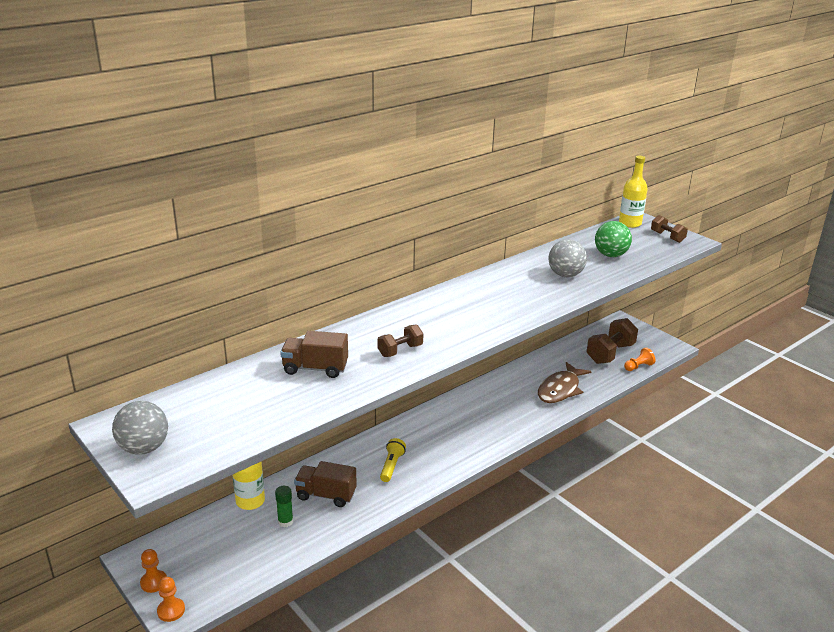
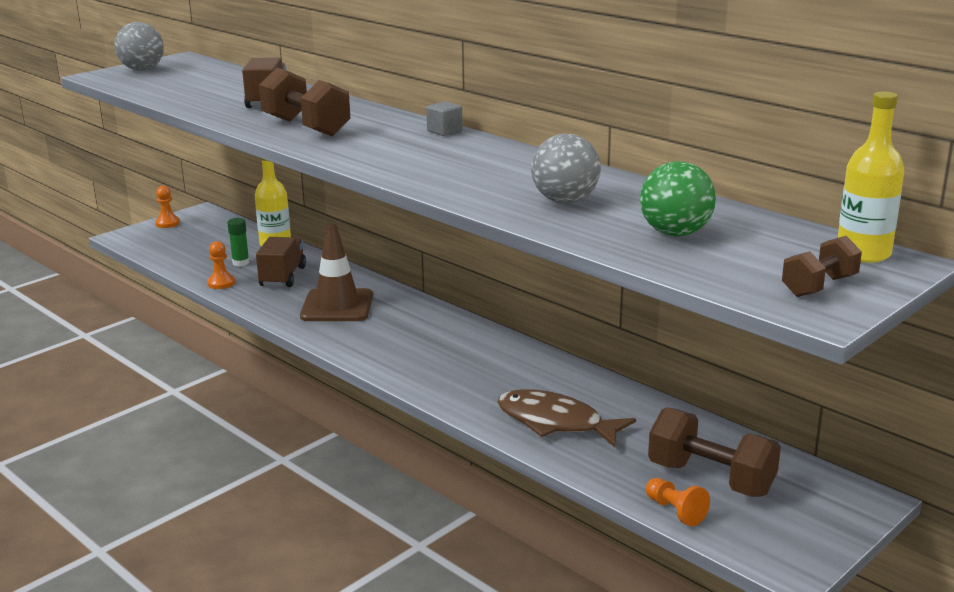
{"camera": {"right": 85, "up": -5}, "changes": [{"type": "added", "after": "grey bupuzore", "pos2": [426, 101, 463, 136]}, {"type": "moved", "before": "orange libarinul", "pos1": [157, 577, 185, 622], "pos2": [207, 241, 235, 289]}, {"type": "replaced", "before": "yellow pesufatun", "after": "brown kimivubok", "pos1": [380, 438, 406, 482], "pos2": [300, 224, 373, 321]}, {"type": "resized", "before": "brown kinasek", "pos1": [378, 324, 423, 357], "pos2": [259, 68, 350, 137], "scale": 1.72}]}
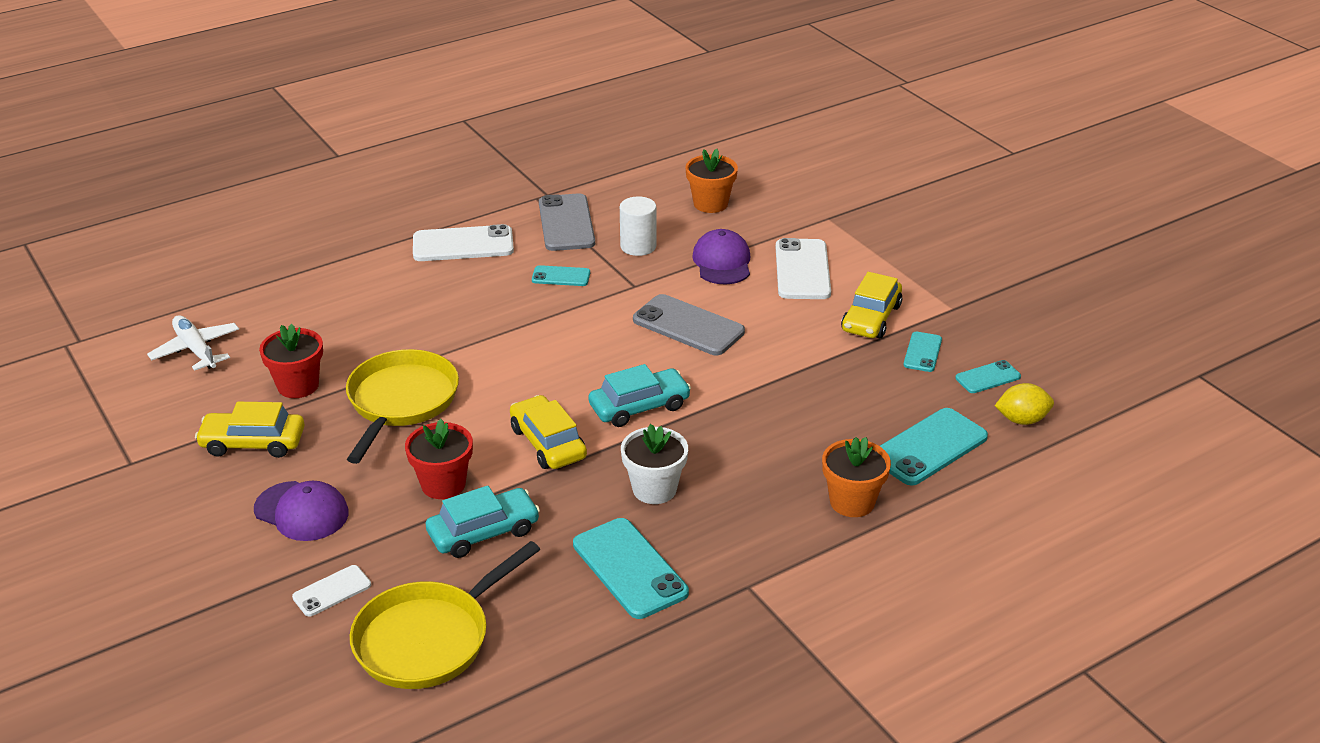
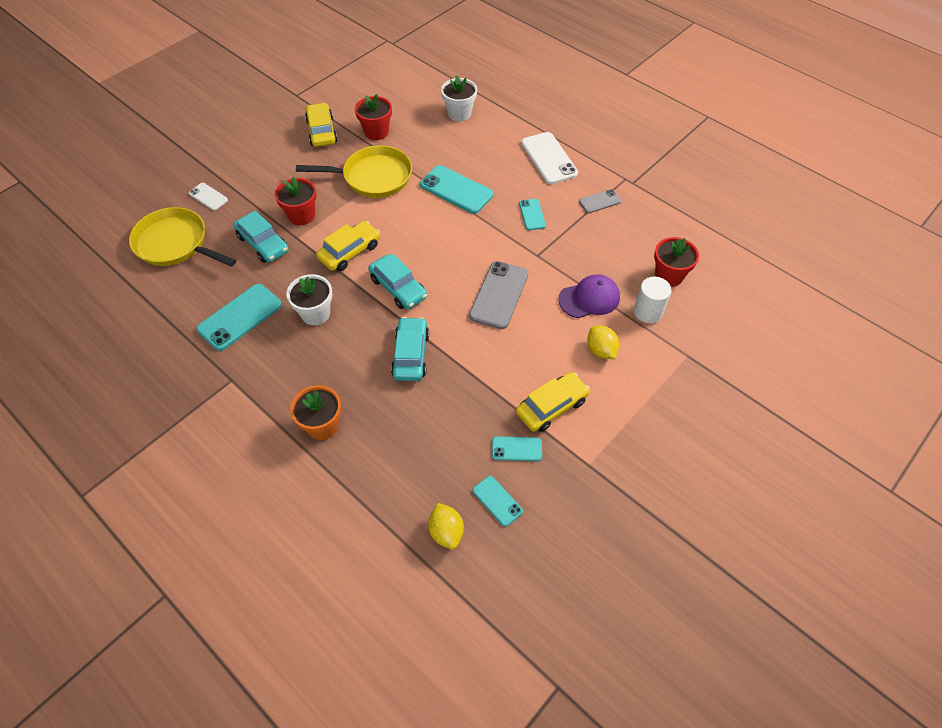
{"camera": {"right": 75, "up": 20}, "changes": [{"type": "removed", "before": "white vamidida", "pos1": [147, 315, 239, 371]}, {"type": "removed", "before": "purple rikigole", "pos1": [254, 481, 349, 541]}, {"type": "added", "after": "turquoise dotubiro", "pos2": [391, 317, 429, 381]}, {"type": "added", "after": "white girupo", "pos2": [441, 75, 477, 121]}, {"type": "moved", "before": "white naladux", "pos1": [620, 196, 657, 256], "pos2": [634, 277, 672, 323]}, {"type": "moved", "before": "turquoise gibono", "pos1": [880, 408, 988, 486], "pos2": [420, 165, 494, 214]}, {"type": "replaced", "before": "white gibono", "after": "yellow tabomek", "pos1": [776, 238, 831, 299], "pos2": [587, 326, 619, 359]}, {"type": "recoloured", "before": "orange girupo", "after": "red girupo", "pos1": [685, 149, 738, 213], "pos2": [654, 237, 699, 287]}, {"type": "turned", "before": "yellow dotubiro", "pos1": [841, 272, 902, 338], "pos2": [516, 372, 590, 432], "turn": 135}, {"type": "resized", "before": "grey gibono", "pos1": [539, 193, 595, 251], "pos2": [579, 189, 621, 213], "scale": 0.55}]}
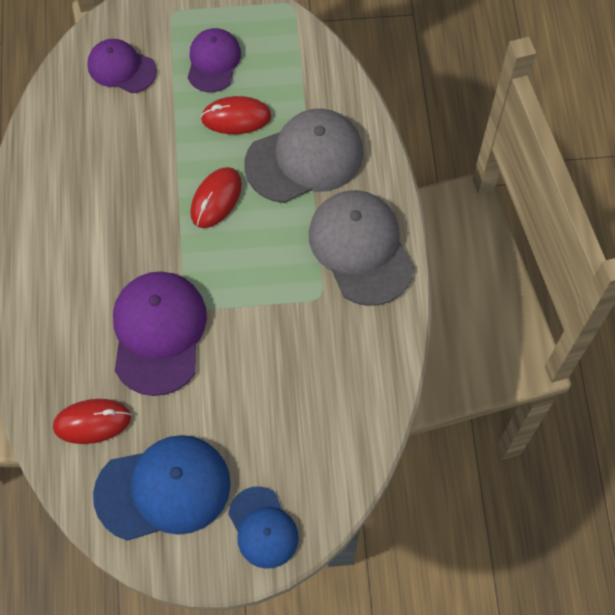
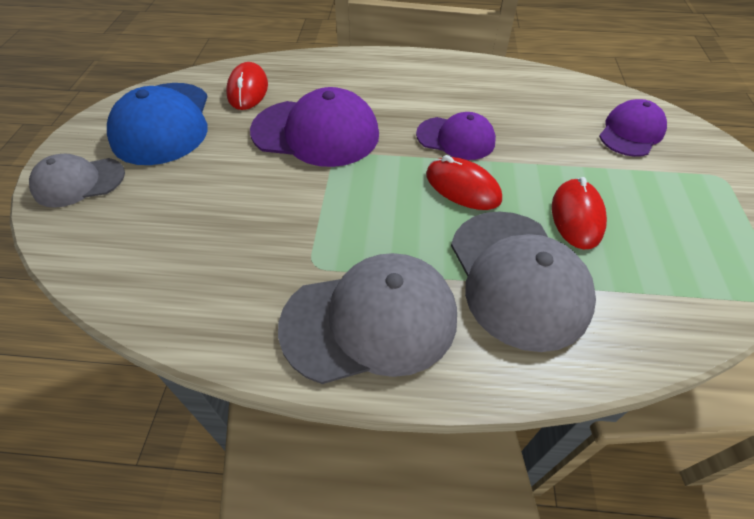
{"camera": {"right": 100, "up": -15}, "changes": [{"type": "moved", "before": "purple rikigole", "pos1": [188, 28, 241, 92], "pos2": [416, 112, 496, 160]}, {"type": "recoloured", "before": "blue rikigole", "after": "grey rikigole", "pos1": [228, 486, 299, 569], "pos2": [29, 154, 125, 208]}]}
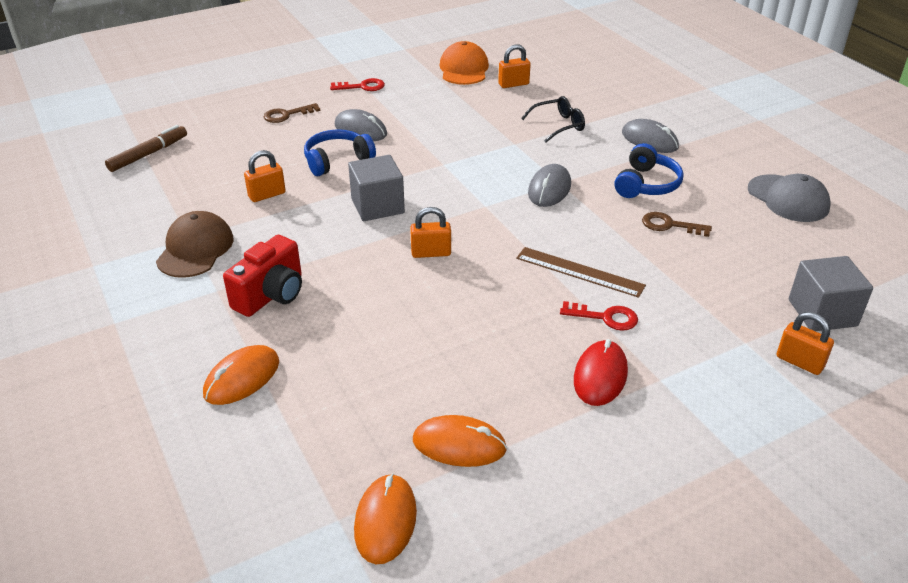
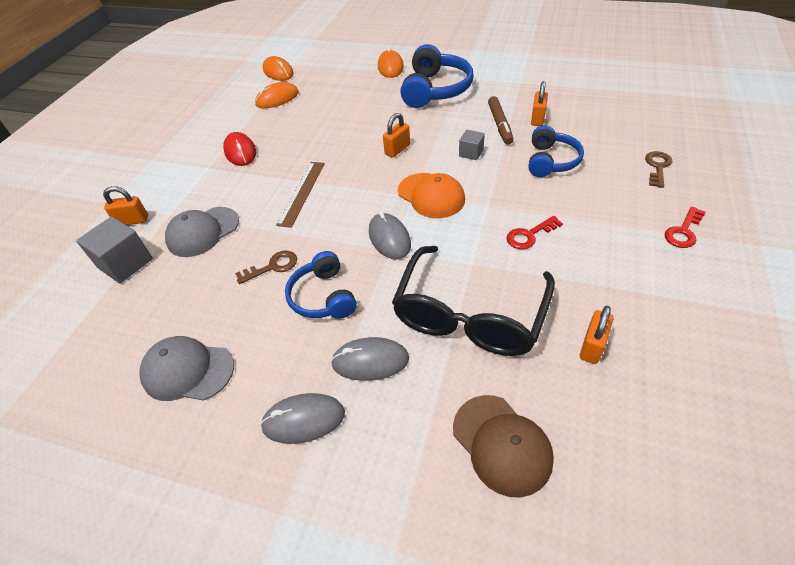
{"camera": {"right": 140, "up": 10}, "changes": [{"type": "added", "after": "grey rikigole", "pos2": [165, 207, 239, 257]}, {"type": "moved", "before": "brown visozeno", "pos1": [105, 125, 187, 172], "pos2": [488, 96, 513, 145]}, {"type": "moved", "before": "brown rikigole", "pos1": [156, 211, 234, 278], "pos2": [453, 395, 554, 497]}, {"type": "moved", "before": "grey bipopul", "pos1": [335, 109, 387, 141], "pos2": [260, 393, 345, 444]}, {"type": "moved", "before": "orange rikigole", "pos1": [439, 41, 489, 85], "pos2": [398, 173, 465, 218]}, {"type": "moved", "before": "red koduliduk", "pos1": [560, 301, 638, 331], "pos2": [506, 216, 563, 249]}, {"type": "replaced", "before": "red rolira", "after": "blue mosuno", "pos1": [223, 235, 302, 317], "pos2": [400, 44, 473, 108]}, {"type": "turned", "before": "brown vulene", "pos1": [516, 247, 646, 298], "pos2": [276, 162, 325, 228], "turn": -60}, {"type": "resized", "before": "grey bupuzore", "pos1": [348, 155, 405, 221], "pos2": [459, 130, 485, 160], "scale": 0.56}, {"type": "resized", "before": "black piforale", "pos1": [521, 96, 585, 143], "pos2": [392, 246, 555, 356], "scale": 2.11}]}
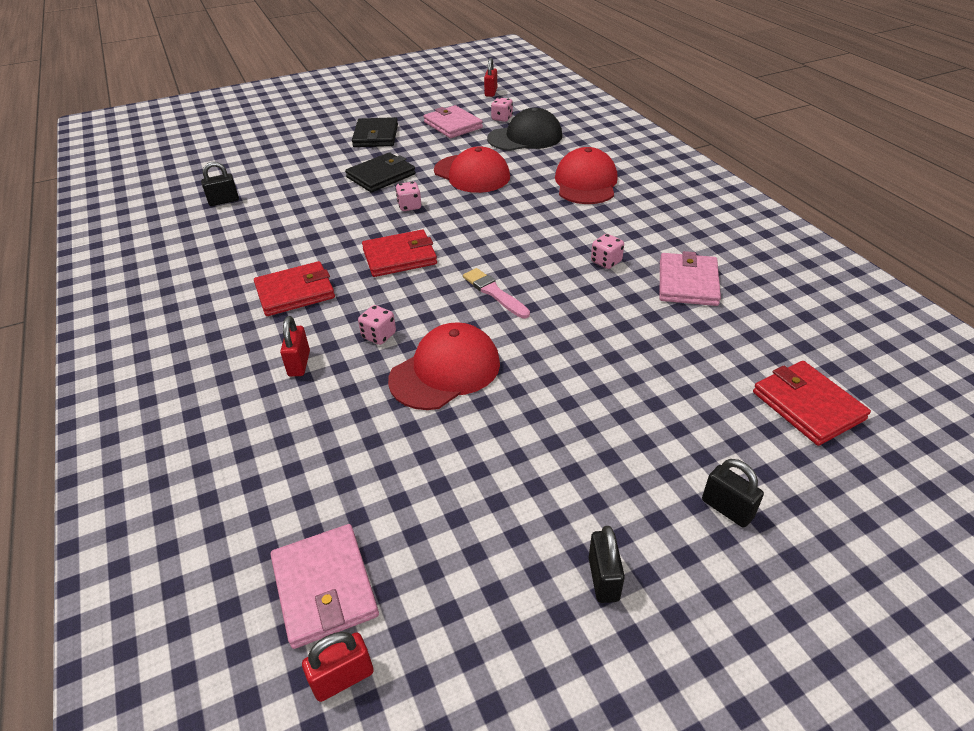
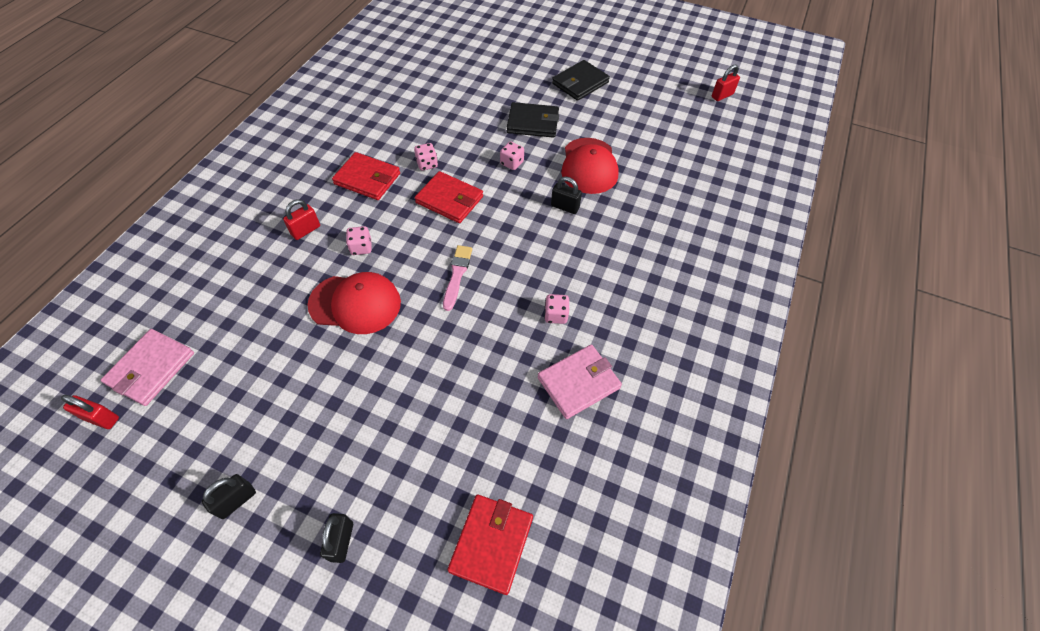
{"camera": {"right": 45, "up": 15}, "changes": [{"type": "removed", "before": "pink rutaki", "pos1": [424, 105, 483, 138]}, {"type": "removed", "before": "black rikigole", "pos1": [487, 108, 562, 151]}, {"type": "removed", "before": "red rikigole", "pos1": [555, 147, 618, 204]}, {"type": "moved", "before": "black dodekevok", "pos1": [201, 162, 239, 206], "pos2": [551, 177, 582, 214]}, {"type": "moved", "before": "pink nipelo", "pos1": [491, 97, 513, 122], "pos2": [414, 143, 438, 171]}]}
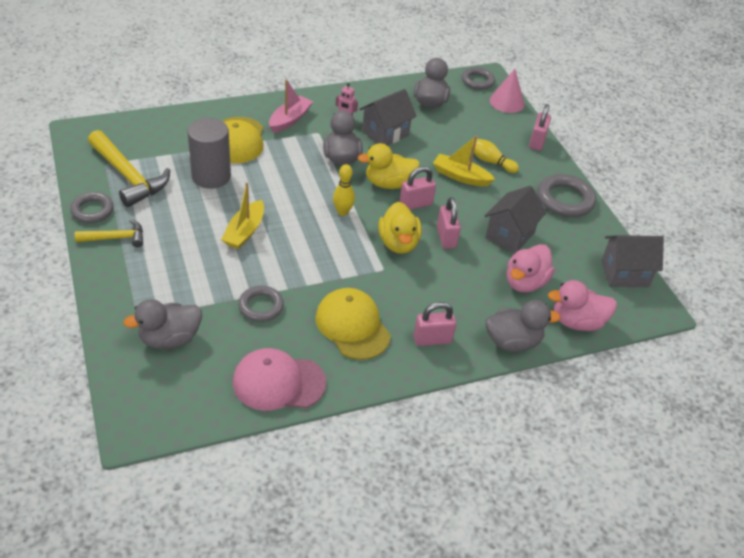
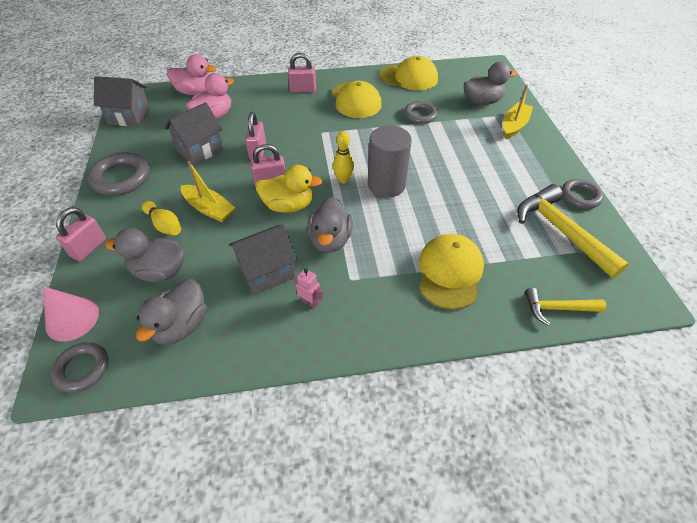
{"camera": {"right": -165, "up": 5}, "changes": [{"type": "removed", "before": "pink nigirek", "pos1": [269, 79, 313, 133]}, {"type": "removed", "before": "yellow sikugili", "pos1": [378, 202, 422, 254]}, {"type": "moved", "before": "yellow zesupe", "pos1": [75, 219, 143, 247], "pos2": [525, 288, 606, 326]}, {"type": "moved", "before": "grey naladux", "pos1": [187, 118, 231, 189], "pos2": [368, 125, 412, 198]}, {"type": "moved", "before": "yellow nigirek", "pos1": [221, 182, 264, 249], "pos2": [503, 84, 533, 139]}, {"type": "moved", "before": "grey sikugili", "pos1": [485, 300, 561, 352], "pos2": [106, 228, 185, 282]}, {"type": "recoloured", "before": "pink rikigole", "after": "yellow rikigole", "pos1": [233, 348, 326, 411], "pos2": [380, 56, 438, 91]}]}
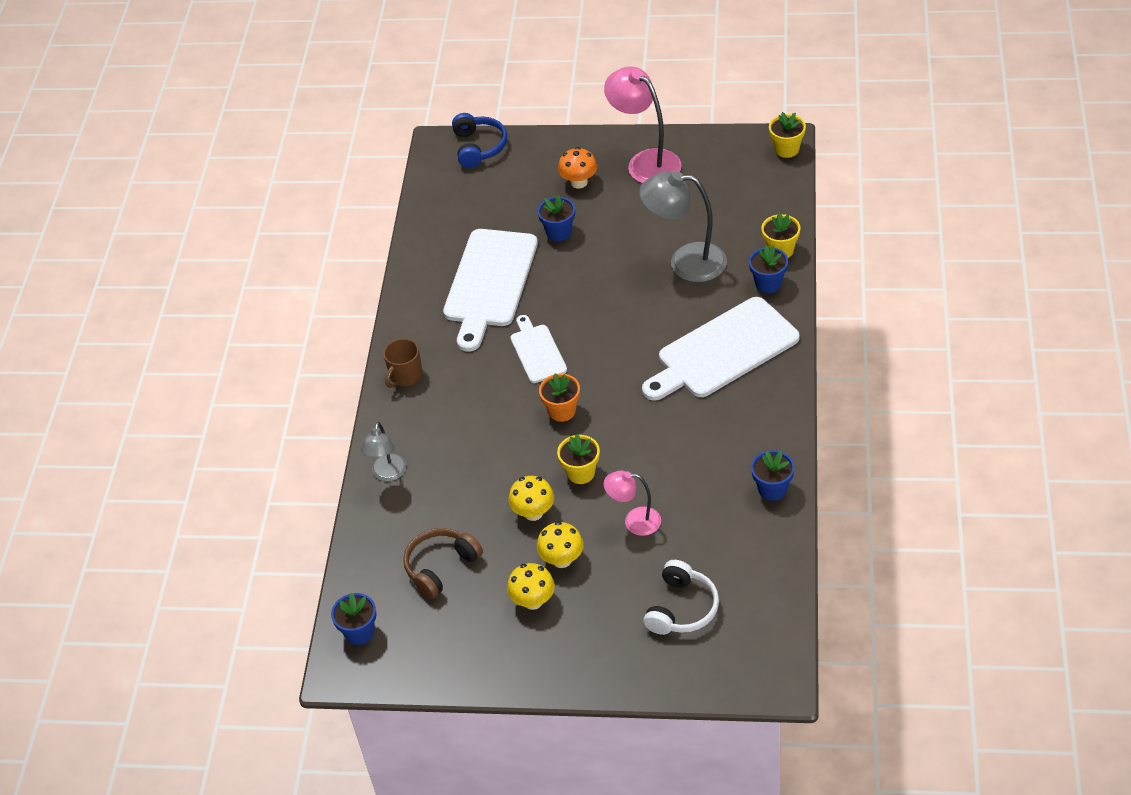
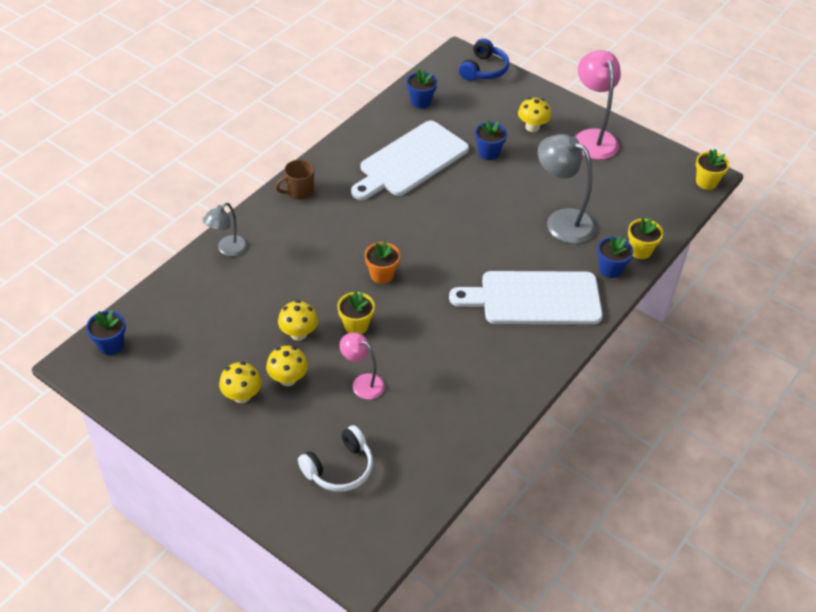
{"camera": {"right": 25, "up": 0}, "changes": [{"type": "removed", "before": "brown mosuno", "pos1": [403, 528, 483, 599]}, {"type": "removed", "before": "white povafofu", "pos1": [510, 315, 567, 383]}, {"type": "moved", "before": "blue girupo", "pos1": [751, 450, 795, 501], "pos2": [406, 69, 437, 108]}, {"type": "recoloured", "before": "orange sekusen", "after": "yellow sekusen", "pos1": [558, 147, 597, 189], "pos2": [518, 98, 551, 132]}]}
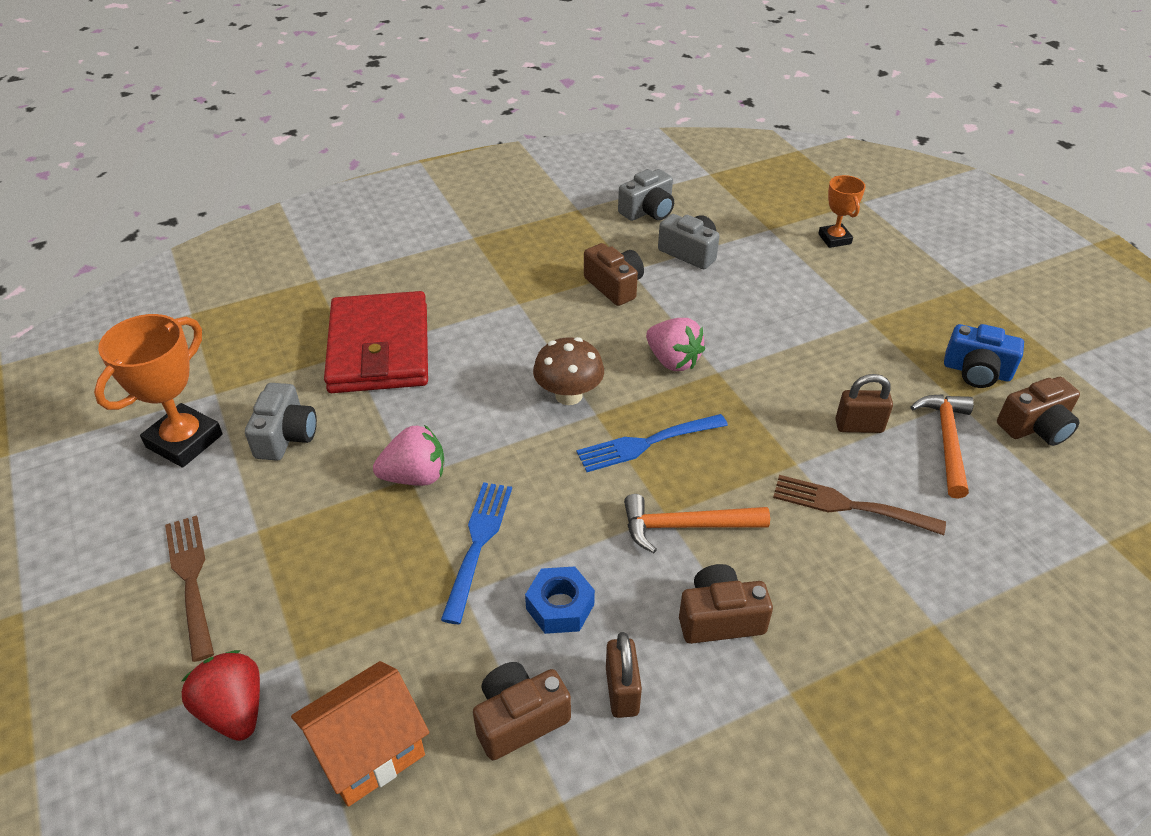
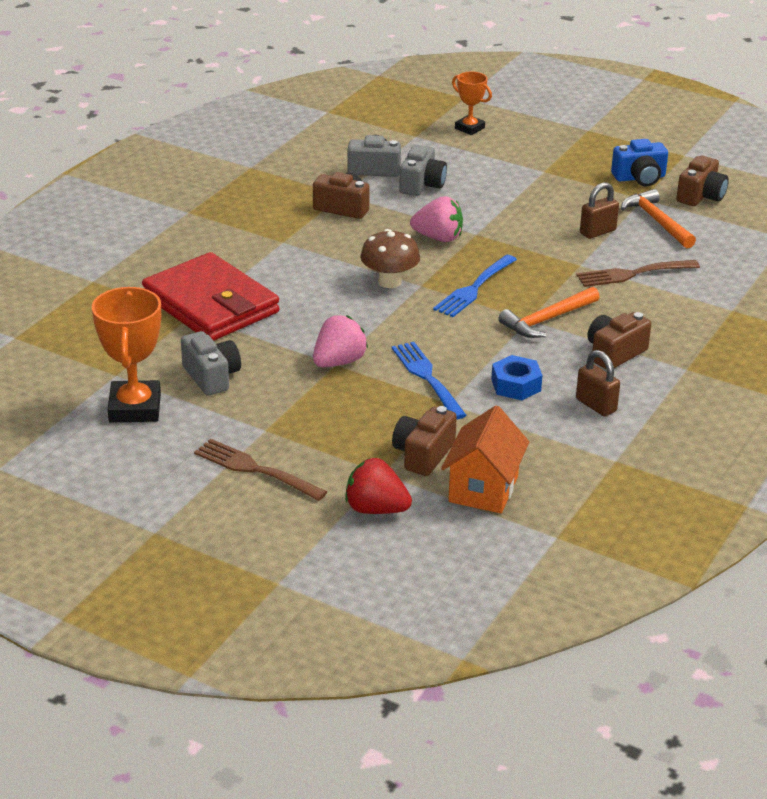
{"camera": {"right": -35, "up": -10}, "changes": [{"type": "moved", "before": "brown rolira", "pos1": [473, 662, 571, 760], "pos2": [392, 406, 457, 476]}, {"type": "moved", "before": "grey rolira", "pos1": [618, 169, 674, 221], "pos2": [399, 145, 447, 196]}]}
